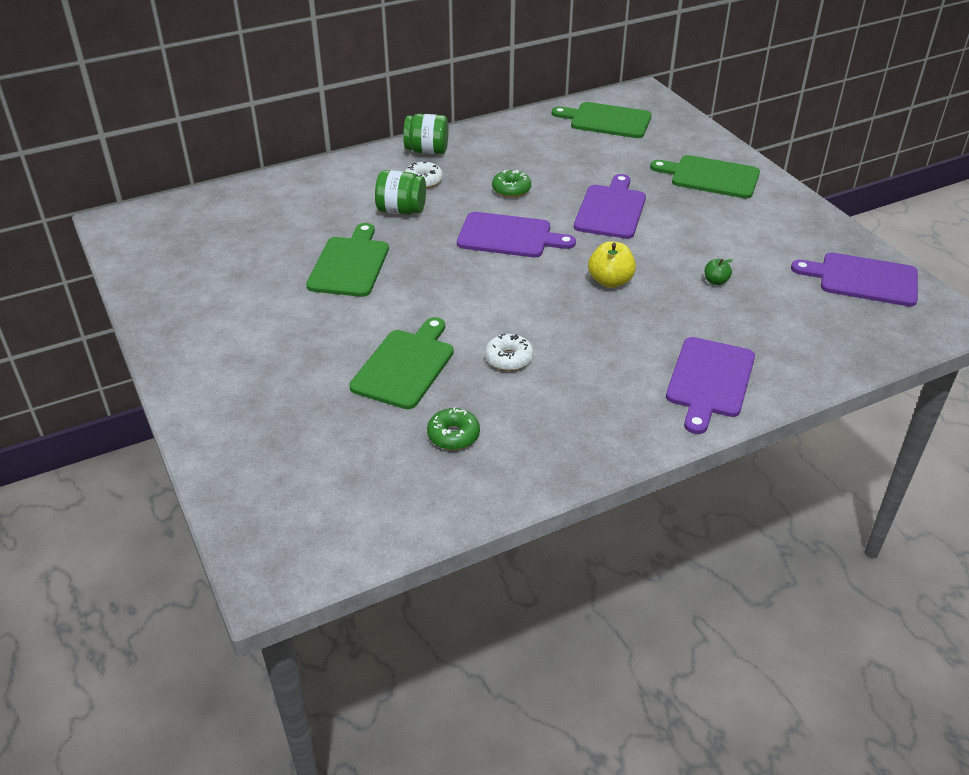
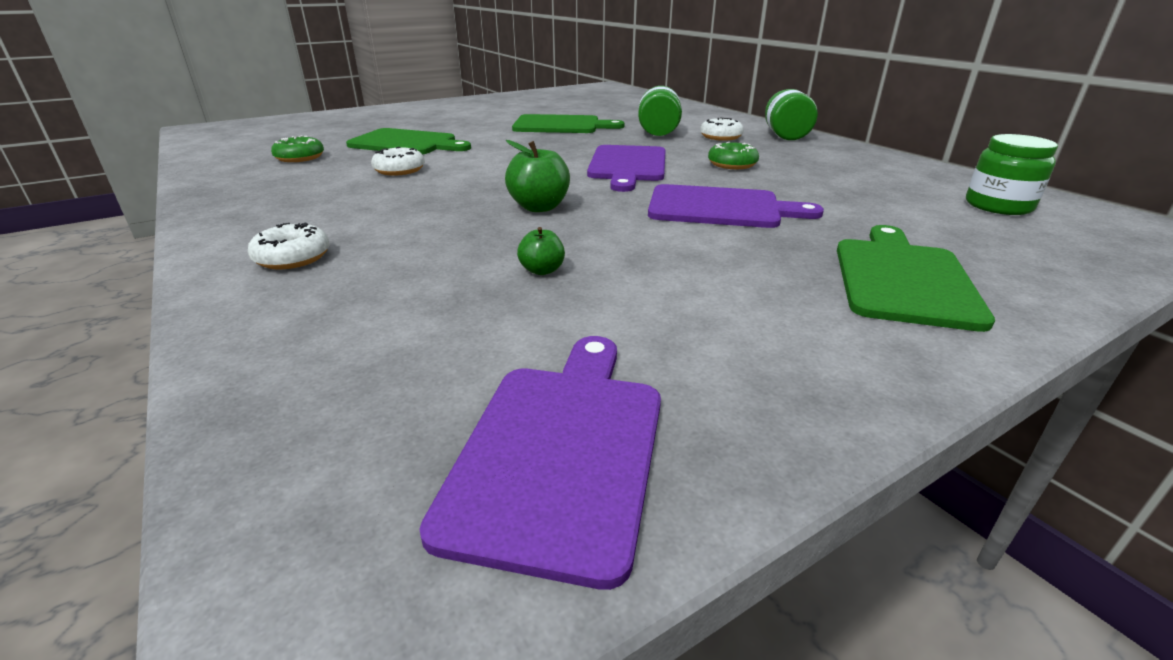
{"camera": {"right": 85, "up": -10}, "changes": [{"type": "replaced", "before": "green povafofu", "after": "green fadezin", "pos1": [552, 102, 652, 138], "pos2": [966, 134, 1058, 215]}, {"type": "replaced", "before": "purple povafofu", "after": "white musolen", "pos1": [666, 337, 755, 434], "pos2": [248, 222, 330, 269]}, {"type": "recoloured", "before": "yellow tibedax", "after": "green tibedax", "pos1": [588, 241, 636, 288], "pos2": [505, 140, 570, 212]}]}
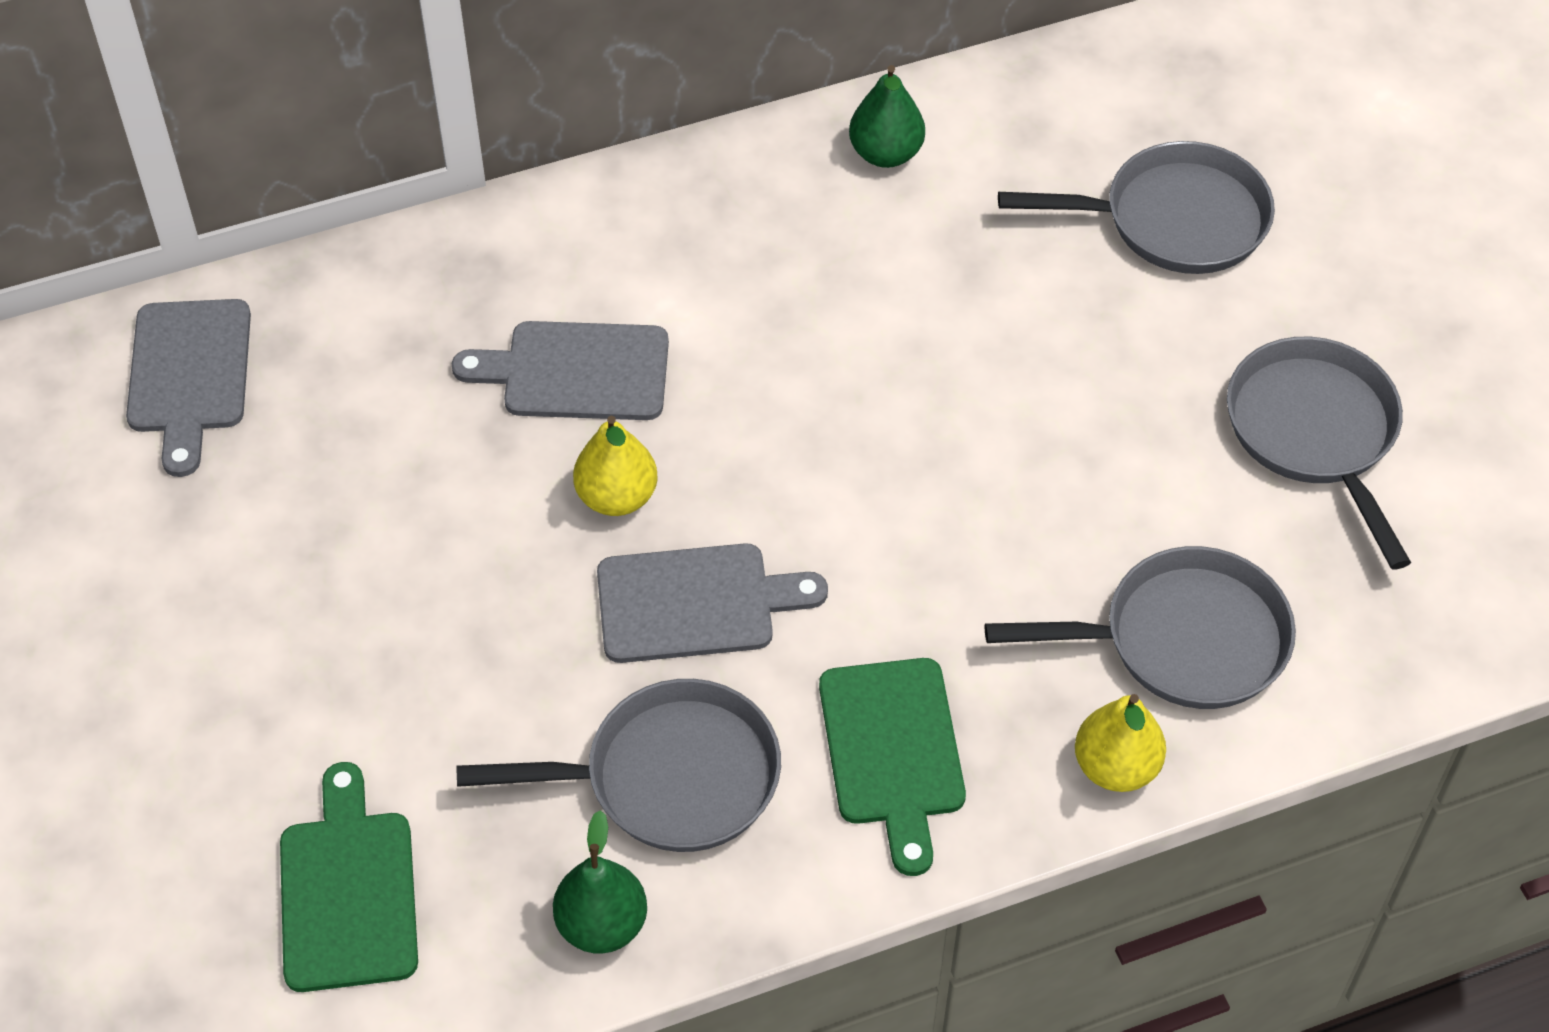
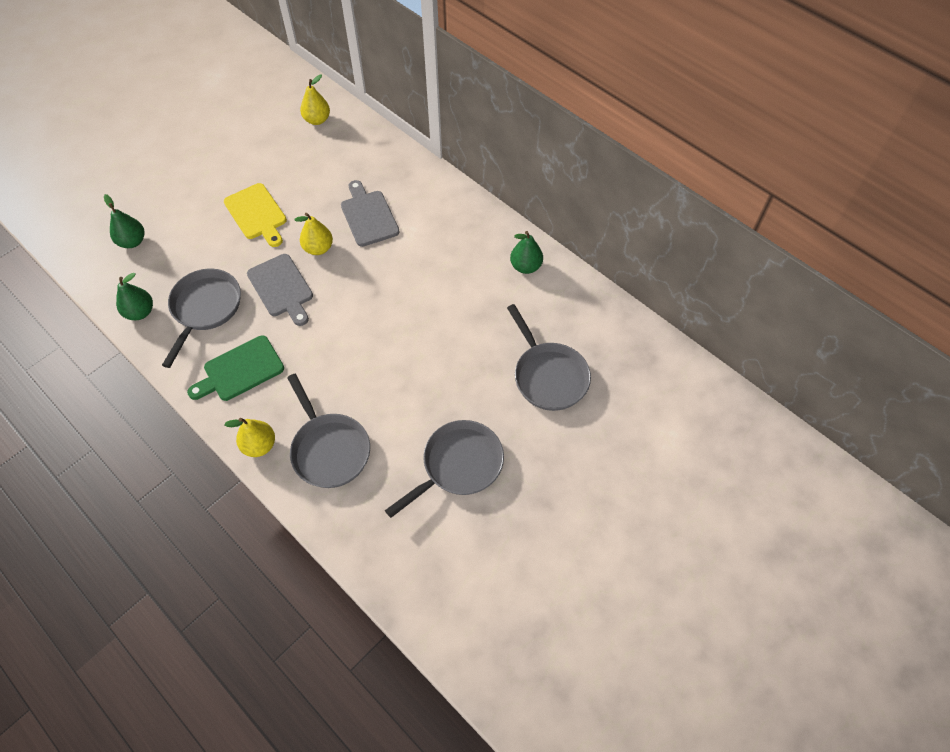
{"camera": {"right": 65, "up": 5}, "changes": [{"type": "added", "after": "yellow povafofu", "pos2": [224, 183, 287, 247]}, {"type": "replaced", "before": "grey povafofu", "after": "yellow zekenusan", "pos1": [126, 299, 251, 477], "pos2": [300, 75, 330, 125]}, {"type": "replaced", "before": "green povafofu", "after": "green zekenusan", "pos1": [280, 762, 418, 992], "pos2": [104, 194, 144, 248]}, {"type": "turned", "before": "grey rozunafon", "pos1": [456, 679, 781, 852], "pos2": [162, 269, 241, 368], "turn": -135}]}
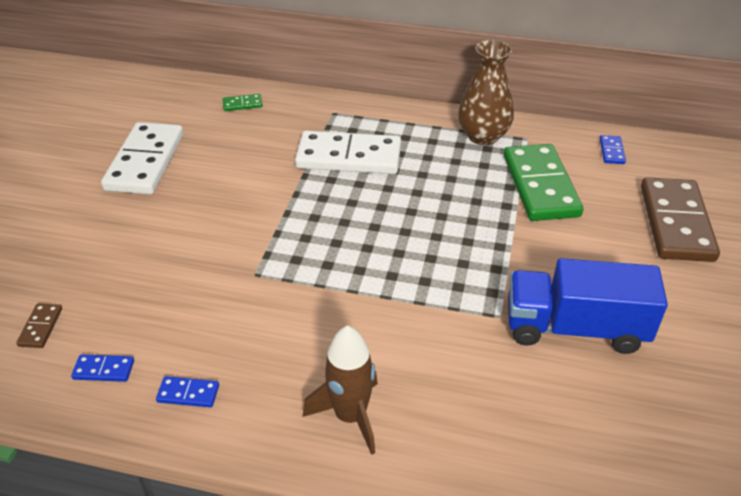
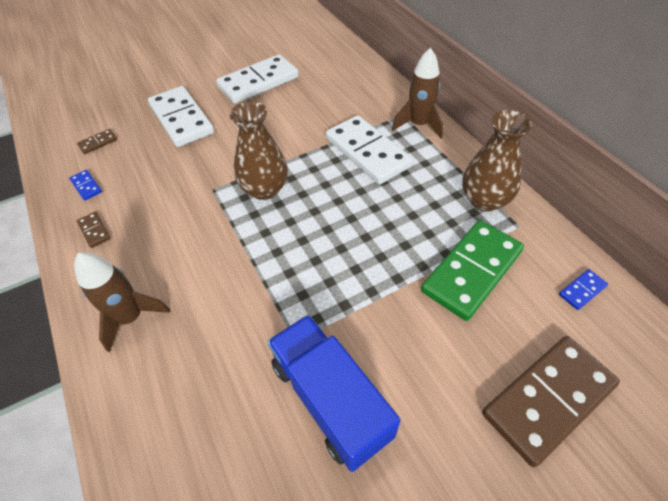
{"camera": {"right": 50, "up": 10}, "changes": [{"type": "removed", "before": "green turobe", "pos1": [223, 94, 263, 111]}, {"type": "added", "after": "white turobe", "pos2": [148, 86, 214, 147]}, {"type": "added", "after": "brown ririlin", "pos2": [229, 101, 288, 200]}, {"type": "added", "after": "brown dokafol", "pos2": [392, 48, 443, 138]}, {"type": "recoloured", "before": "blue turobe", "after": "brown turobe", "pos1": [156, 376, 219, 407], "pos2": [77, 212, 110, 248]}]}
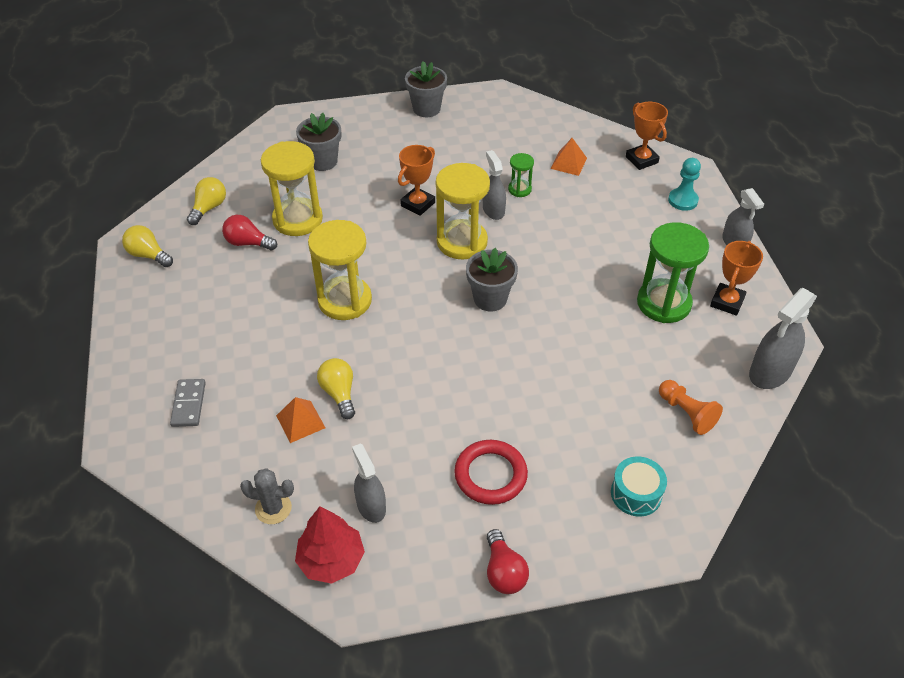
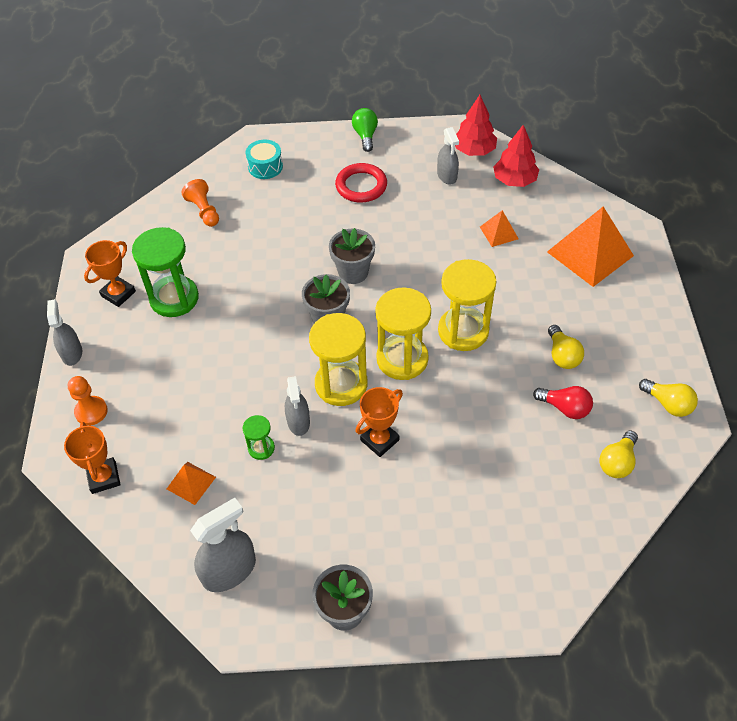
{"camera": {"right": -170, "up": 5}, "changes": [{"type": "moved", "before": "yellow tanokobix", "pos1": [261, 141, 323, 236], "pos2": [375, 287, 431, 380]}, {"type": "moved", "before": "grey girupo", "pos1": [296, 113, 341, 171], "pos2": [329, 228, 375, 284]}, {"type": "moved", "before": "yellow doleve", "pos1": [317, 358, 355, 419], "pos2": [548, 325, 584, 369]}, {"type": "moved", "before": "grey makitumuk", "pos1": [749, 288, 817, 389], "pos2": [190, 498, 256, 592]}, {"type": "replaced", "before": "grey turobe", "after": "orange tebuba", "pos1": [170, 379, 206, 427], "pos2": [547, 207, 634, 287]}, {"type": "replaced", "before": "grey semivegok", "after": "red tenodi", "pos1": [240, 468, 294, 524], "pos2": [493, 125, 539, 187]}, {"type": "recoloured", "before": "red doleve", "after": "green doleve", "pos1": [487, 529, 529, 594], "pos2": [352, 108, 378, 152]}, {"type": "recoloured", "before": "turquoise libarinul", "after": "orange libarinul", "pos1": [668, 158, 701, 211], "pos2": [68, 376, 108, 426]}]}
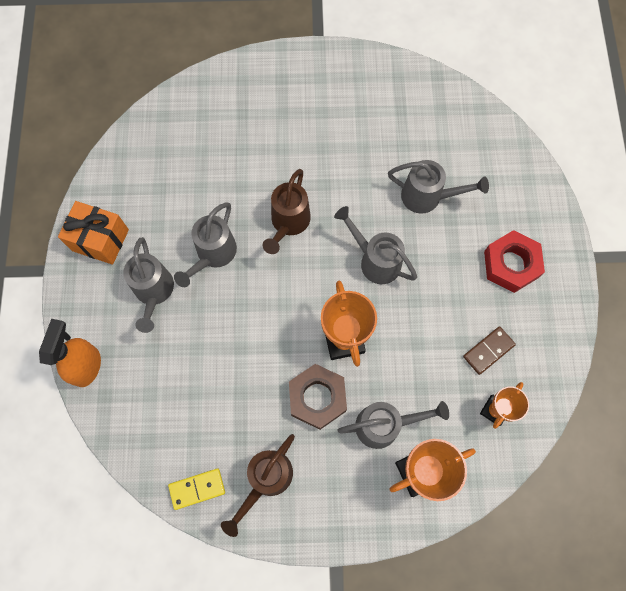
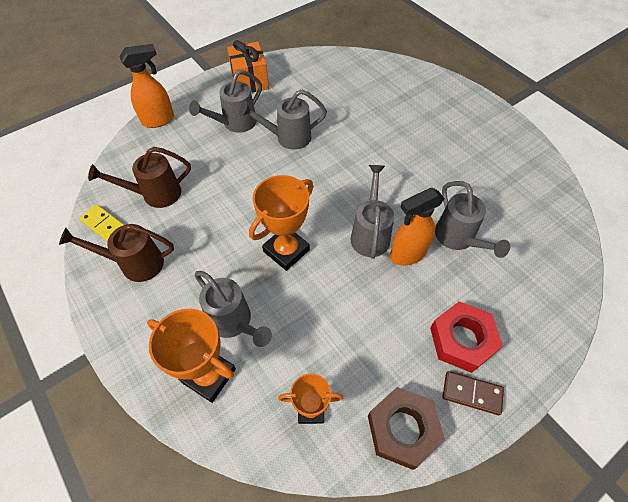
{"camera": {"right": 55, "up": -15}, "changes": [{"type": "added", "after": "orange makitumuk", "pos2": [390, 188, 445, 266]}, {"type": "moved", "before": "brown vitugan", "pos1": [263, 169, 311, 254], "pos2": [88, 147, 191, 208]}, {"type": "moved", "before": "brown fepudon", "pos1": [289, 364, 347, 430], "pos2": [368, 387, 445, 470]}, {"type": "moved", "before": "brown turobe", "pos1": [463, 326, 516, 375], "pos2": [443, 371, 504, 415]}]}
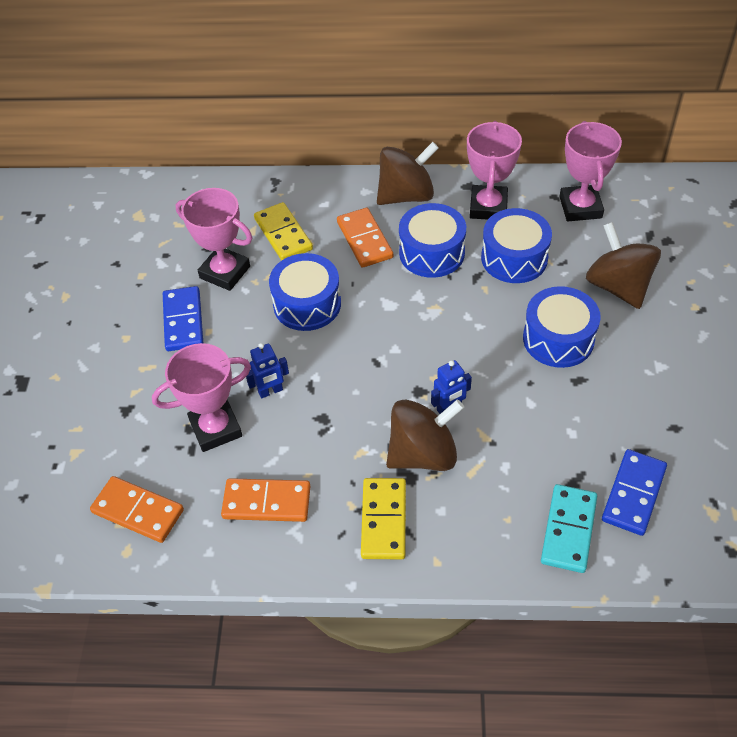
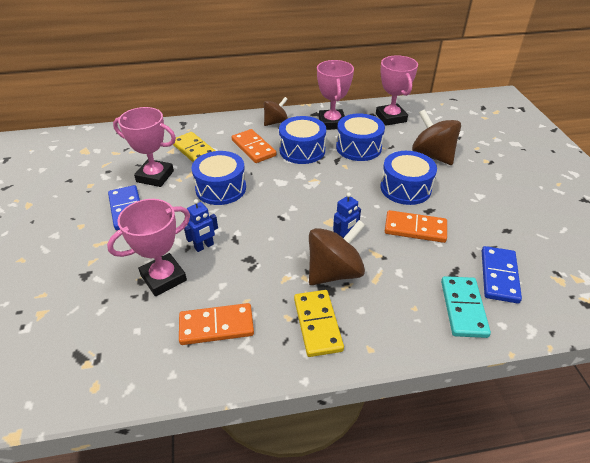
{"camera": {"right": -15, "up": -10}, "changes": [{"type": "moved", "before": "orange turobe", "pos1": [90, 476, 184, 543], "pos2": [385, 210, 447, 243]}, {"type": "resized", "before": "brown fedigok", "pos1": [377, 142, 439, 205], "pos2": [264, 97, 288, 126], "scale": 0.62}]}
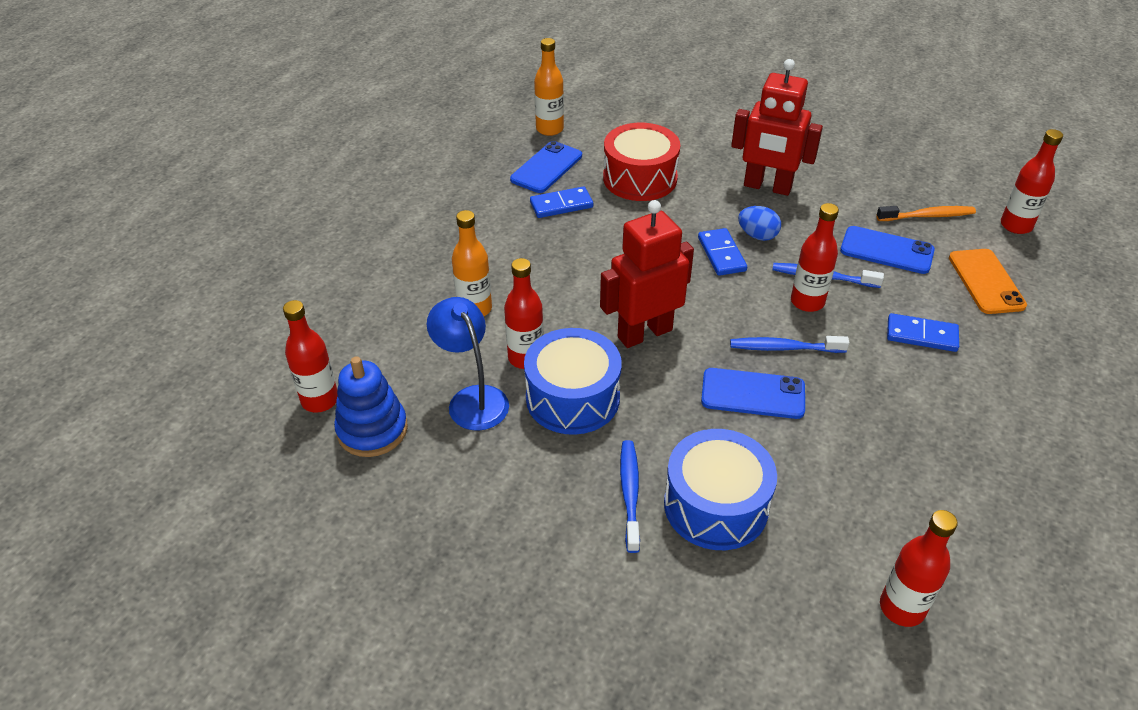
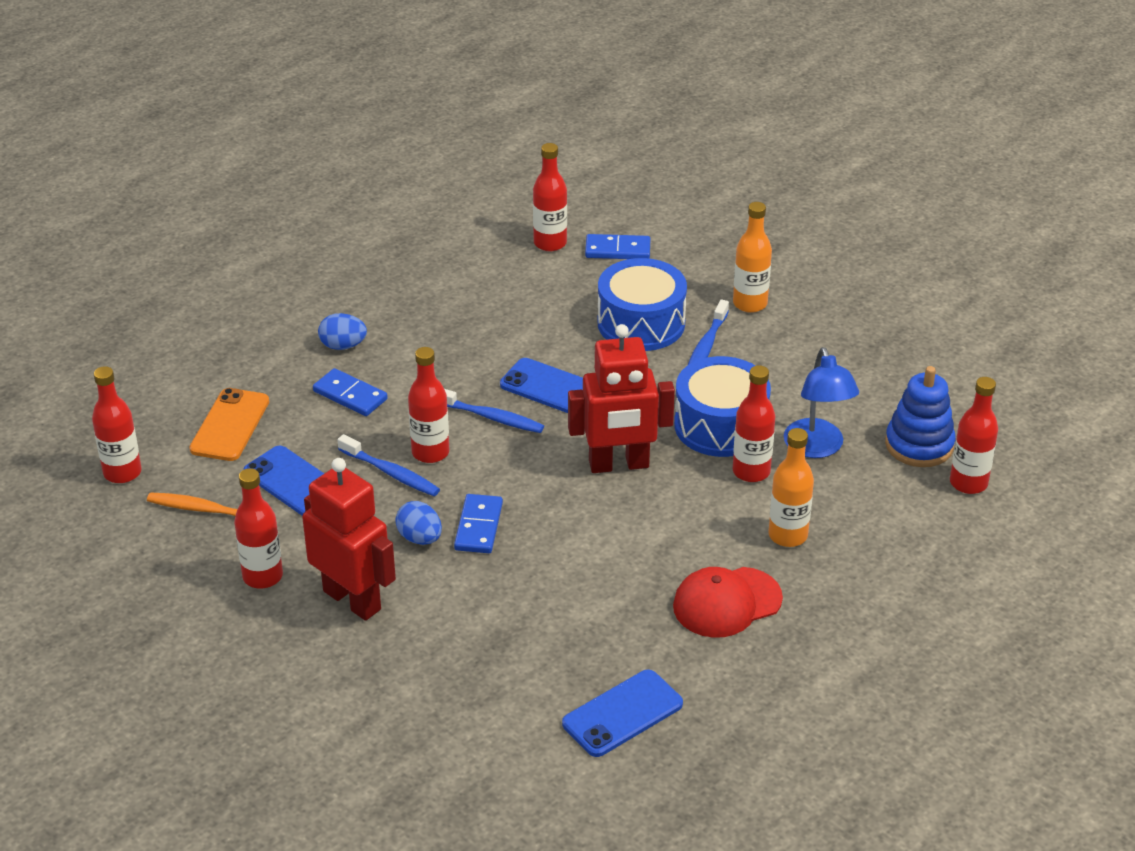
{"camera": {"right": -160, "up": -5}, "changes": [{"type": "removed", "before": "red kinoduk", "pos1": [603, 123, 681, 201]}, {"type": "added", "after": "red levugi", "pos2": [234, 468, 283, 589]}, {"type": "added", "after": "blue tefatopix", "pos2": [318, 313, 367, 350]}, {"type": "added", "after": "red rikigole", "pos2": [673, 567, 783, 638]}, {"type": "moved", "before": "blue turobe", "pos1": [530, 186, 593, 218], "pos2": [585, 234, 651, 259]}, {"type": "moved", "before": "orange levugi", "pos1": [534, 38, 564, 136], "pos2": [733, 202, 772, 313]}]}
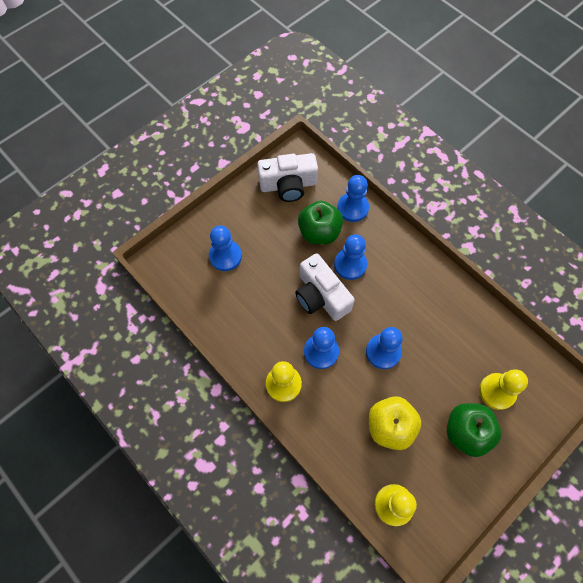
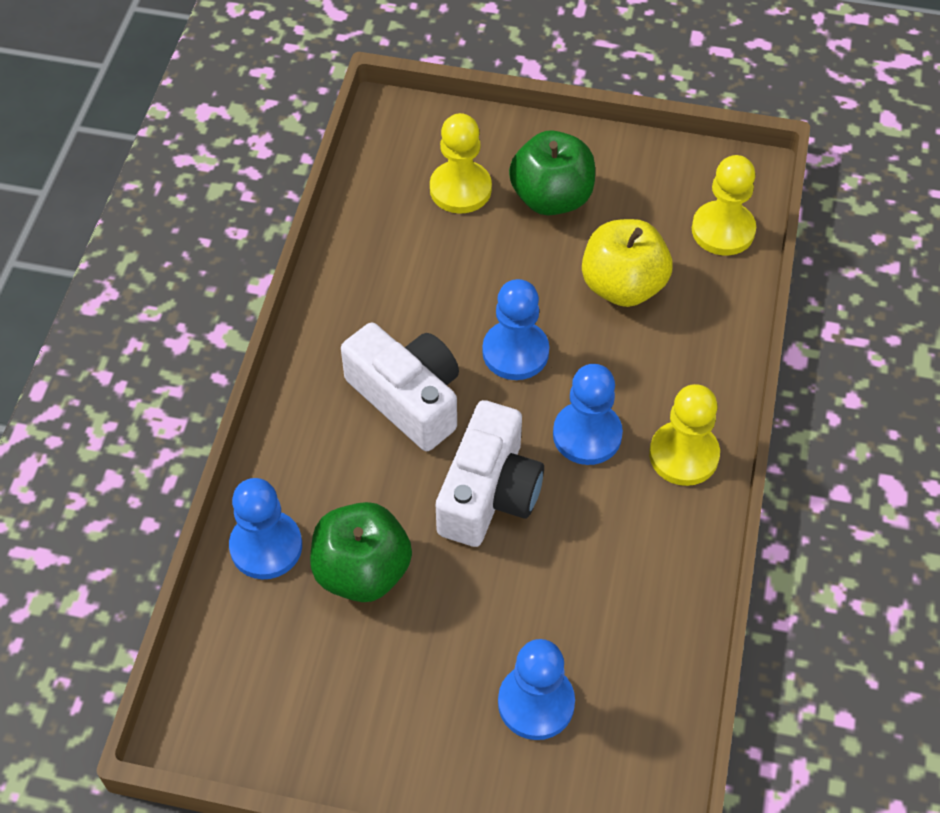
{"camera": {"right": -125, "up": -10}, "changes": [{"type": "removed", "before": "blue libarinul", "pos1": [334, 234, 367, 280]}, {"type": "moved", "before": "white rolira", "pos1": [257, 153, 318, 202], "pos2": [341, 323, 459, 451]}]}
